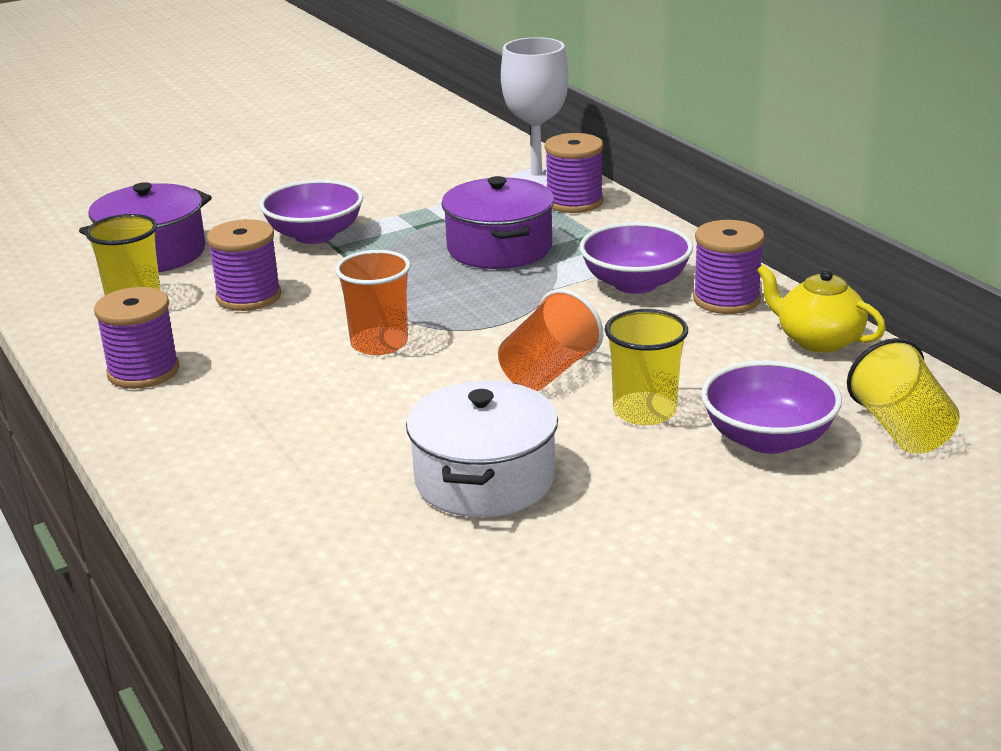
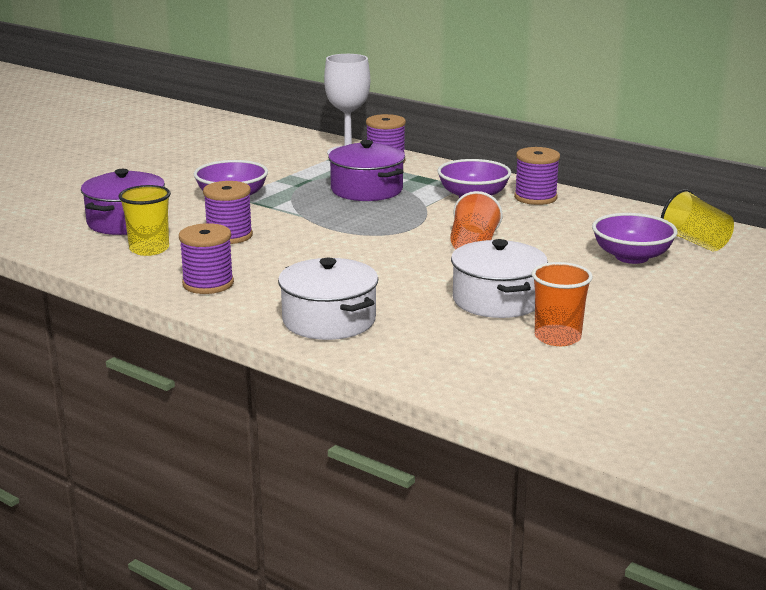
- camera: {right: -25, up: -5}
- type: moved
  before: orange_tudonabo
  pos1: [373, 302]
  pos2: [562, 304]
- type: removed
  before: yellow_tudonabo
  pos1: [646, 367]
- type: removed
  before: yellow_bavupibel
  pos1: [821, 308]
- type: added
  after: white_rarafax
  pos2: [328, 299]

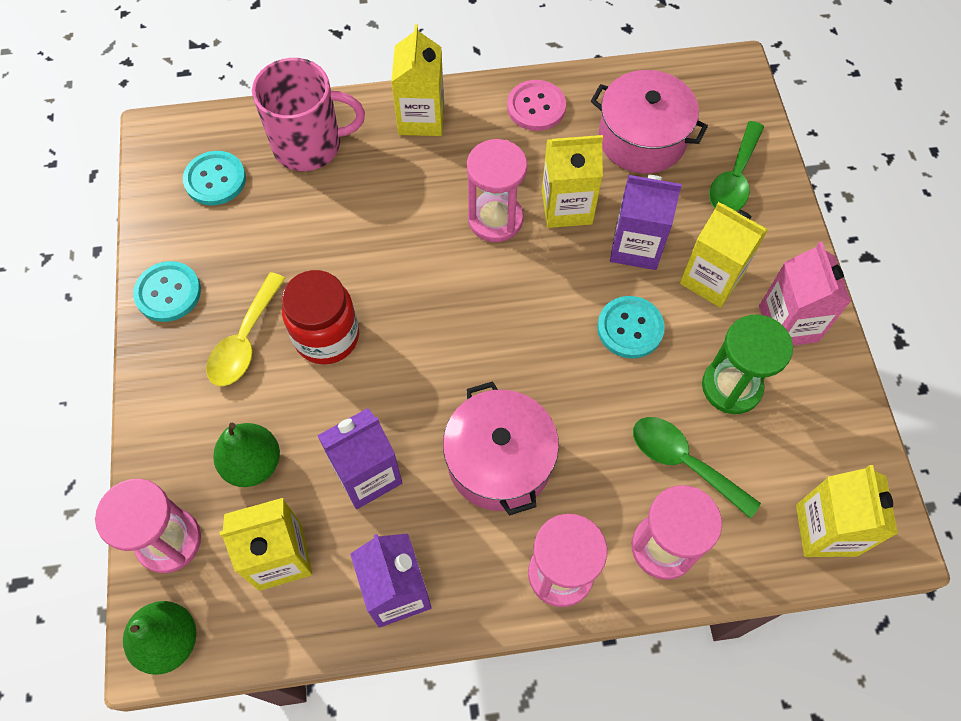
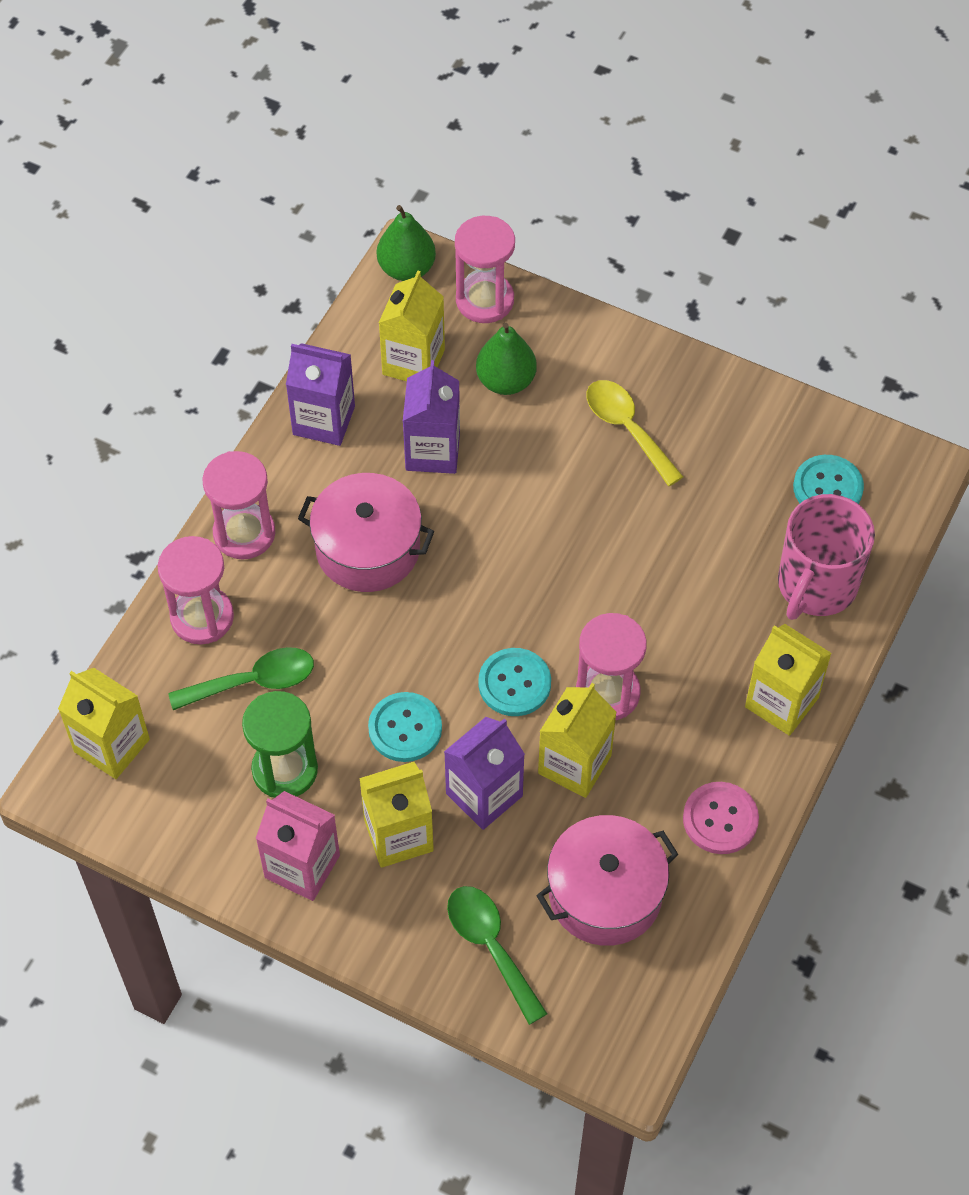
- camera: {right: 125, up: -5}
- type: moved
  before: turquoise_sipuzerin
  pos1: [167, 291]
  pos2: [514, 682]
- type: removed
  before: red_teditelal
  pos1: [320, 317]

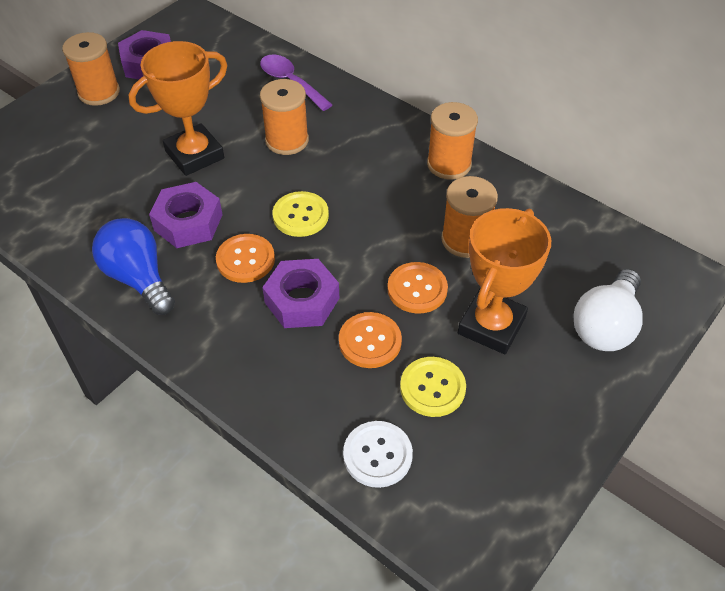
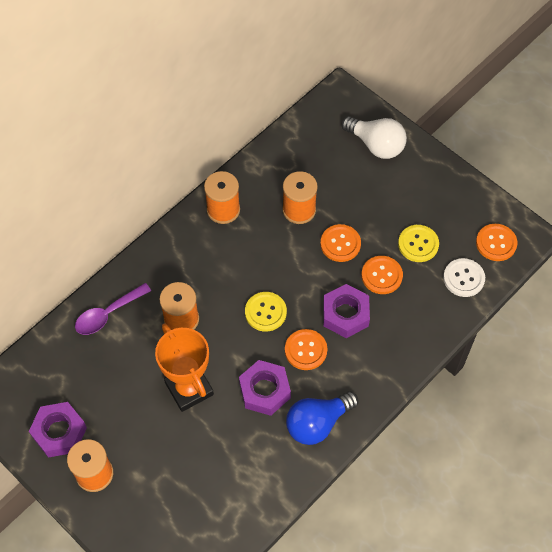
- camera: {right: -85, up: 10}
- type: removed
  before: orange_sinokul
  pos1: [504, 281]
- type: added
  after: orange_sipuzerin
  pos2: [496, 242]

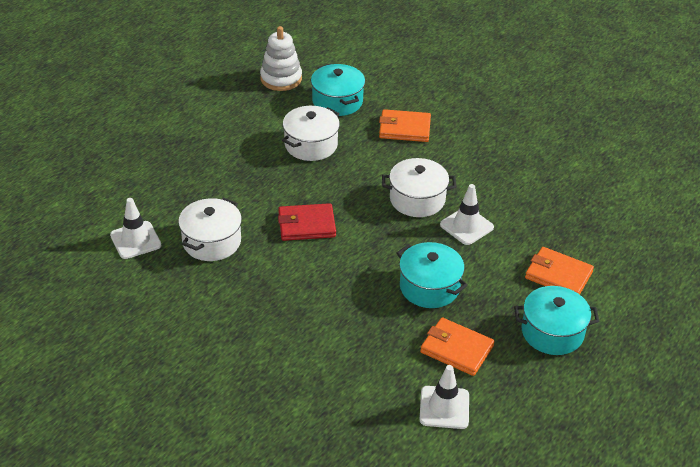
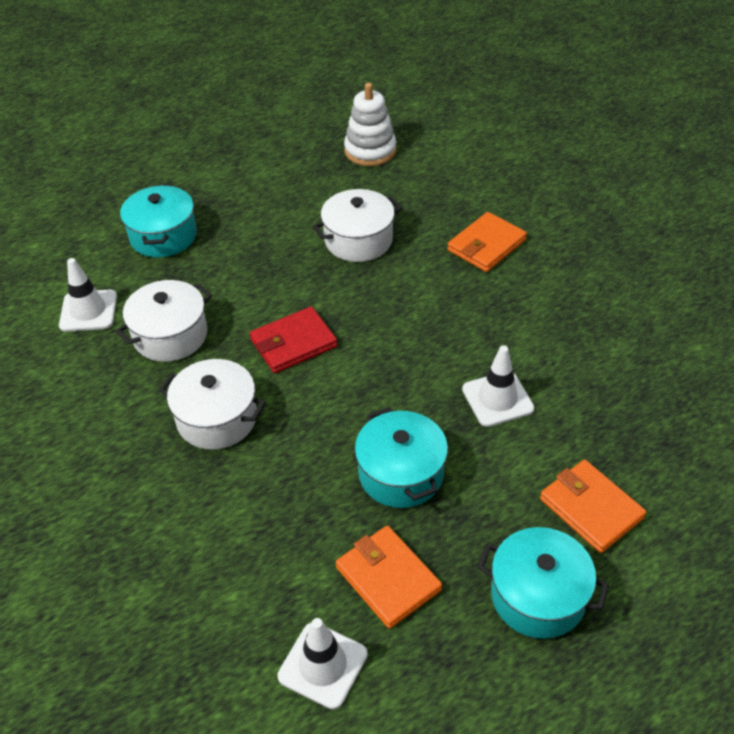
- camera: {right: 25, up: 5}
- type: turned
  before: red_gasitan
  pos1: [307, 222]
  pos2: [293, 340]
  turn: -45
- type: moved
  before: turquoise_rarafax
  pos1: [338, 90]
  pos2: [158, 220]
- type: turned
  before: orange_gasitan
  pos1: [405, 125]
  pos2: [487, 242]
  turn: -75
- type: moved
  before: white_rarafax
  pos1: [419, 187]
  pos2: [212, 404]

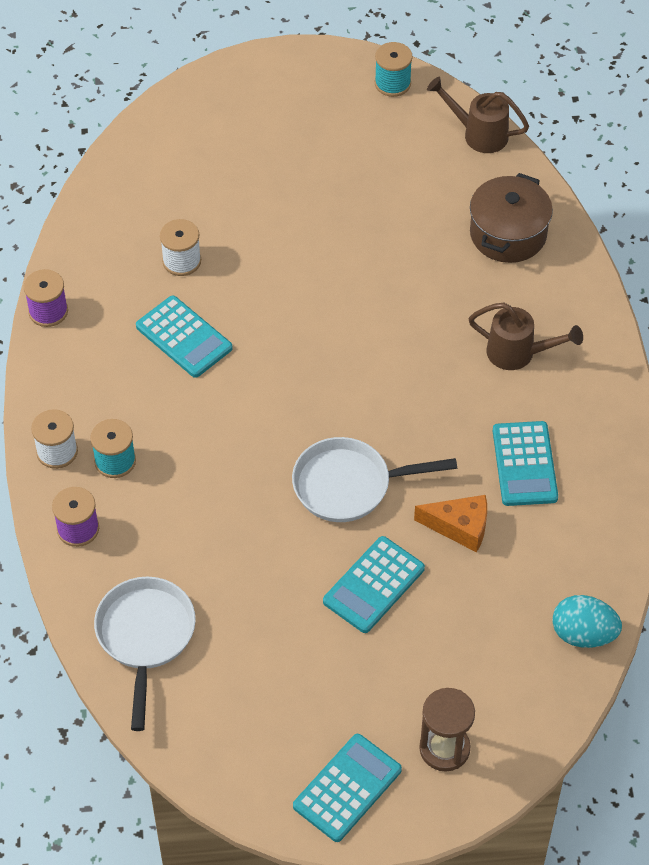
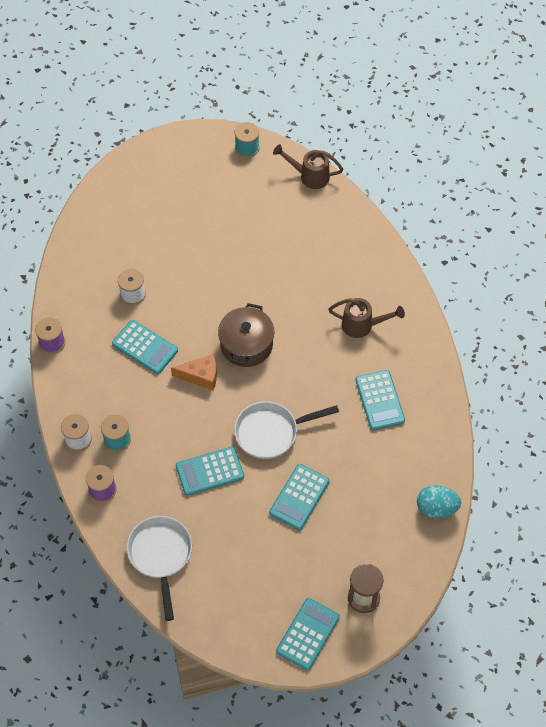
- camera: {right: -10, up: 5}
- type: moved
  before: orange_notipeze
  pos1: [450, 523]
  pos2: [194, 372]
- type: moved
  before: brown_rarafax
  pos1: [511, 218]
  pos2: [246, 335]
- type: added
  after: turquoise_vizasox
  pos2: [210, 471]

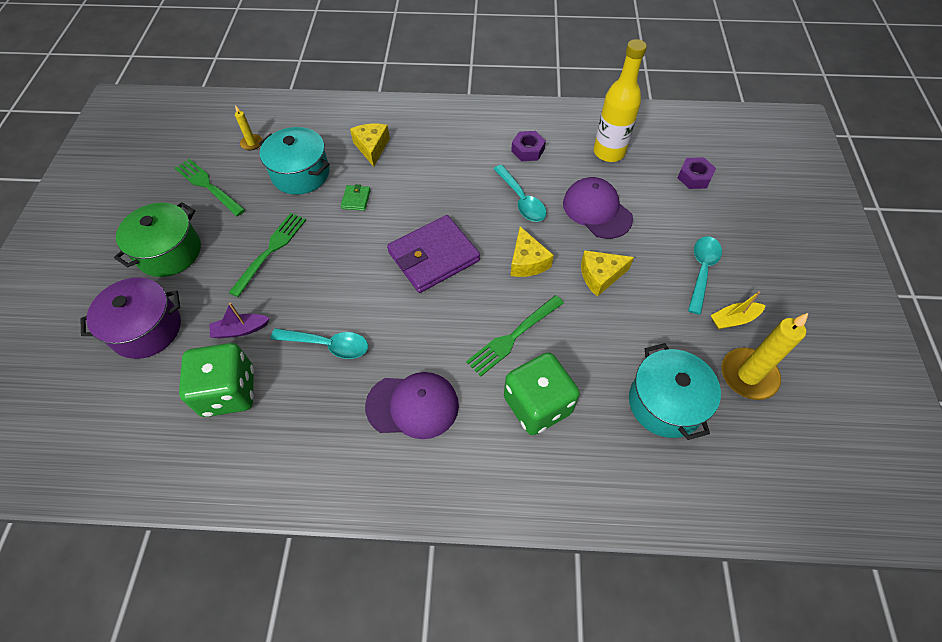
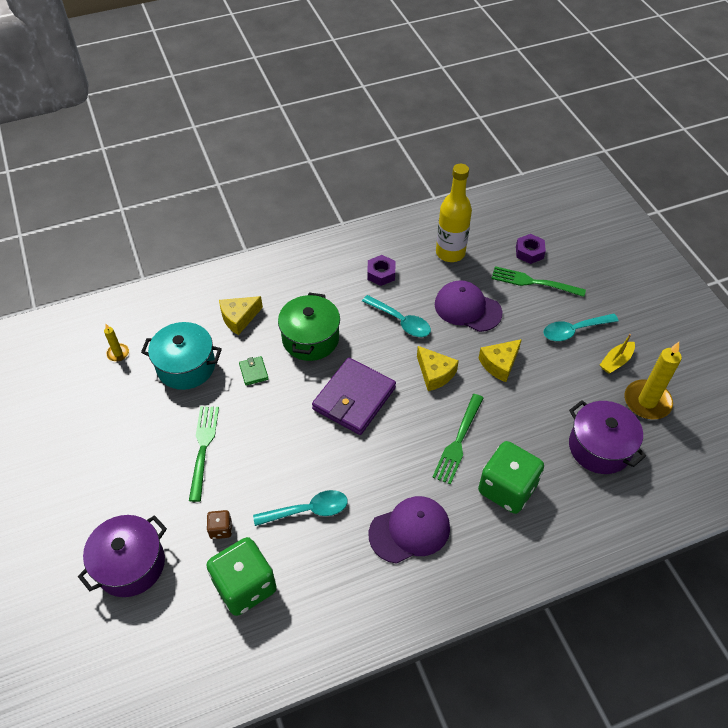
- camera: {right: -25, up: -5}
- type: moved
  before: green_rarafax
  pos1: [157, 239]
  pos2: [309, 326]
- type: moved
  before: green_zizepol
  pos1: [210, 187]
  pos2: [538, 281]
- type: replaced
  before: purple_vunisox
  after: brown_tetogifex
  pos1: [240, 321]
  pos2: [219, 524]
- type: turned
  before: yellow_notipeze
  pos1: [370, 145]
  pos2: [241, 315]
  turn: -90
- type: recoloured
  before: turquoise_rarafax
  after: purple_rarafax
  pos1: [675, 391]
  pos2: [607, 437]
- type: turned
  before: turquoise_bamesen
  pos1: [705, 275]
  pos2: [581, 327]
  turn: -105

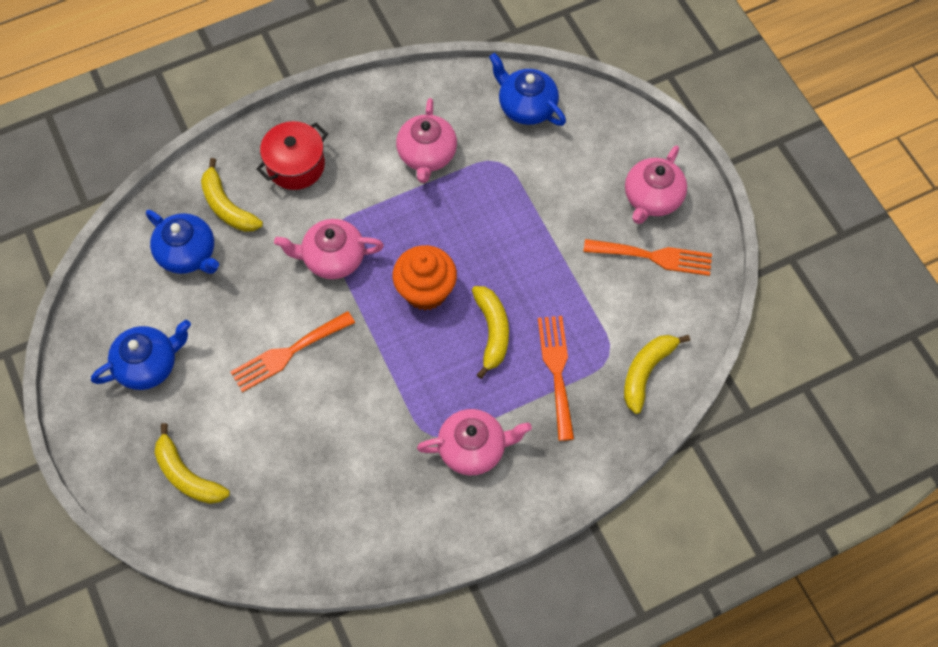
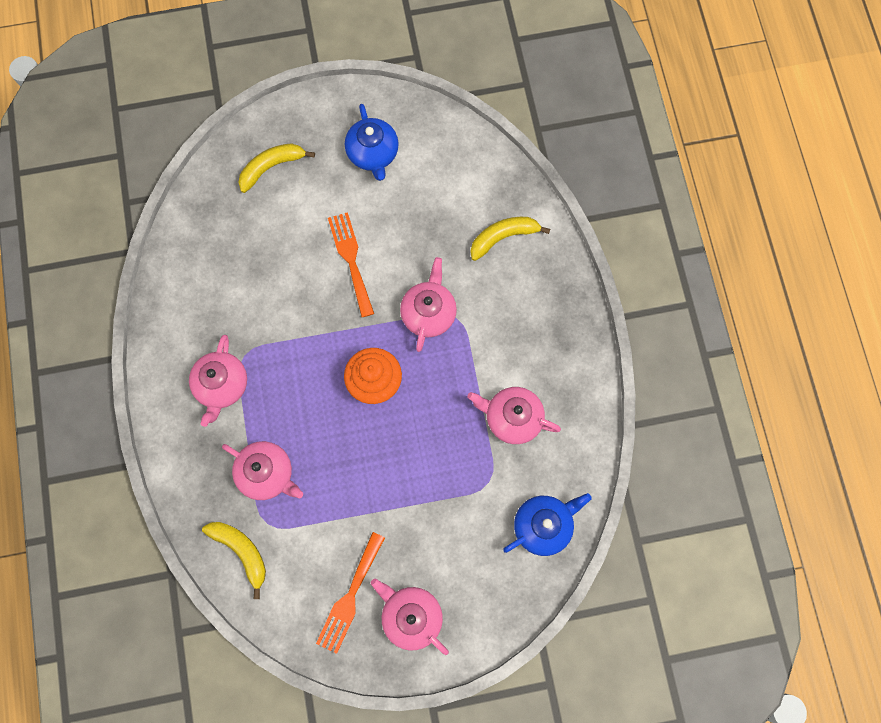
- camera: {right: 105, up: 10}
- type: removed
  before: blue_bavupibel
  pos1: [182, 242]
- type: removed
  before: red_rarafax
  pos1: [292, 155]
- type: removed
  before: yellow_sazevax
  pos1: [490, 332]
- type: replaced
  before: orange_zizepol
  after: pink_bavupibel
  pos1: [556, 378]
  pos2: [262, 470]

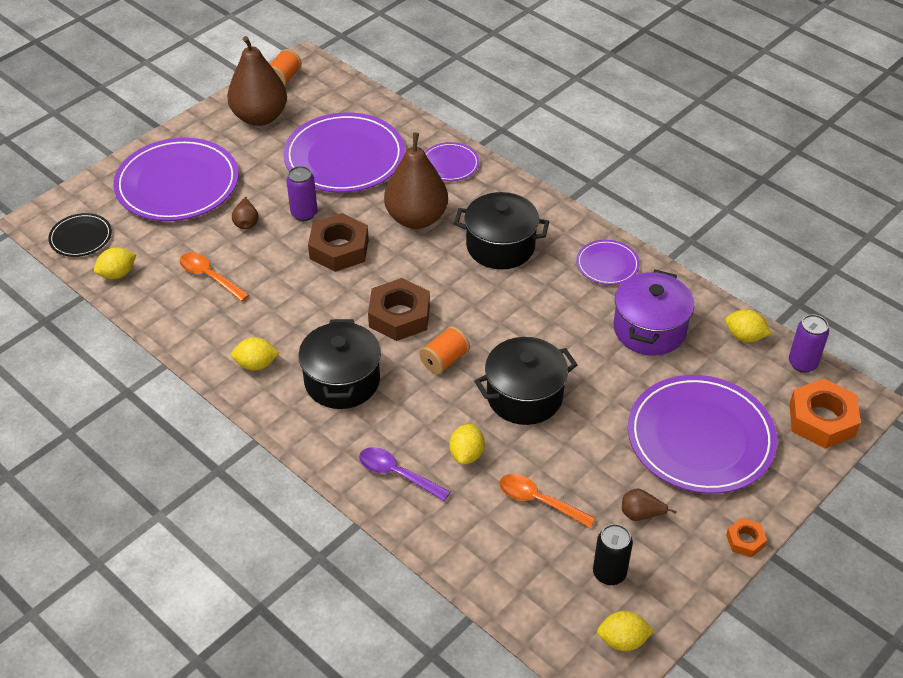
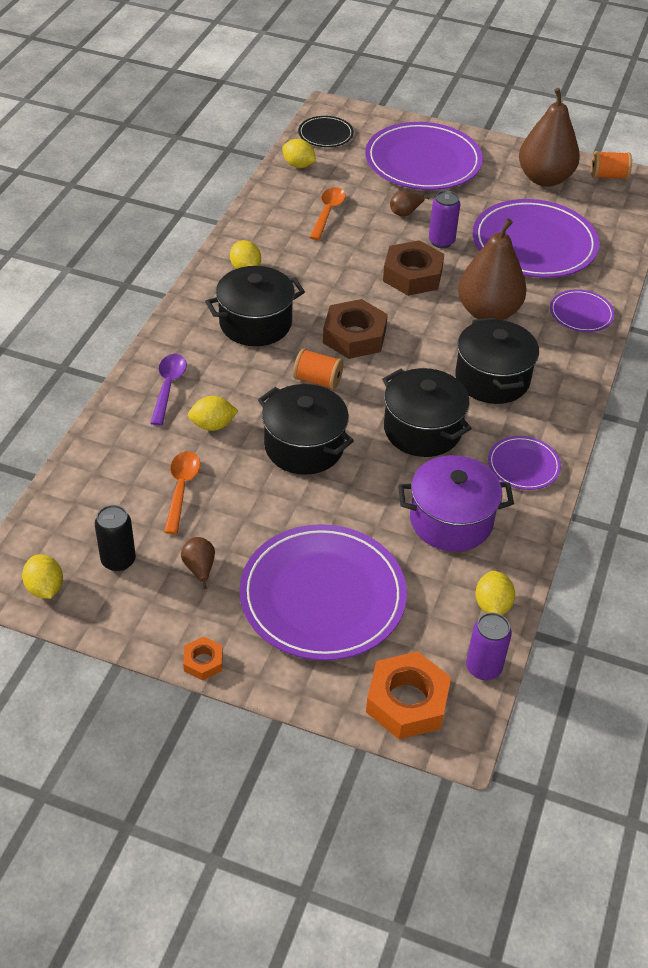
- camera: {right: 65, up: 0}
- type: added
  after: black_rarafax
  pos2: [427, 412]

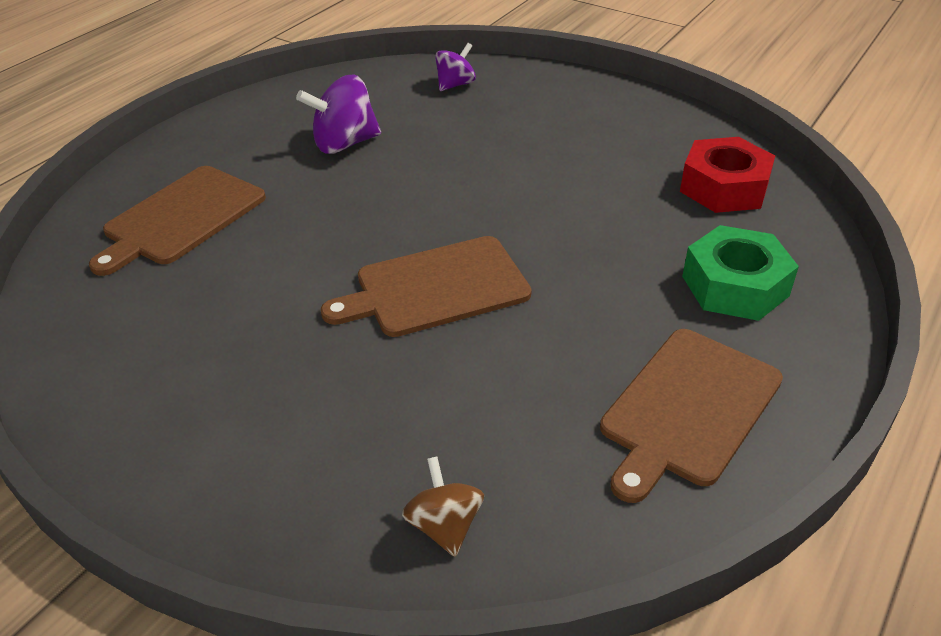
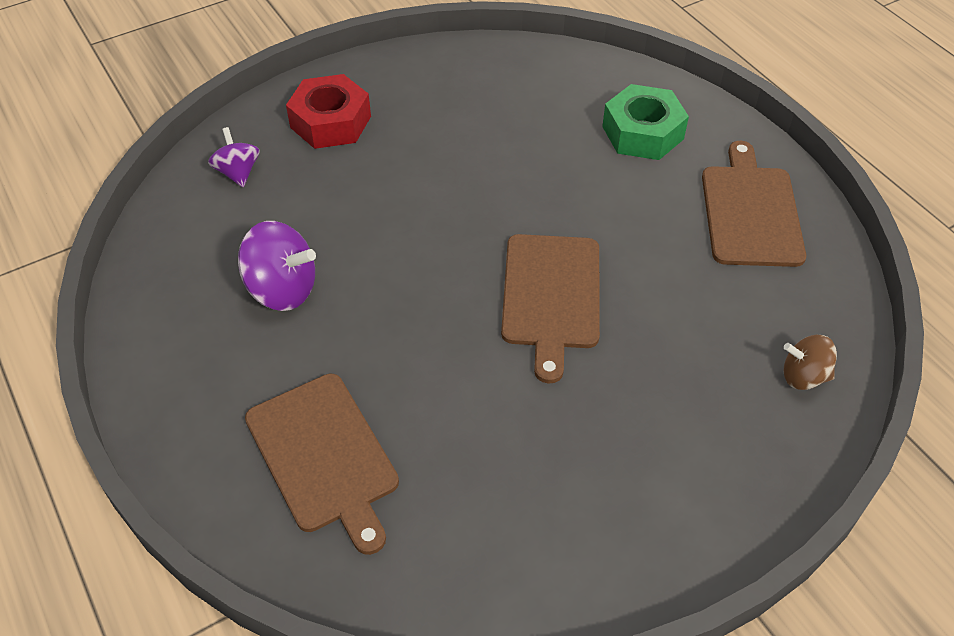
- camera: {right: -65, up: 10}
- type: turned
  before: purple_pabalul
  pos1: [338, 114]
  pos2: [277, 266]
  turn: -75
- type: turned
  before: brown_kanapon
  pos1: [691, 416]
  pos2: [754, 204]
  turn: -150
- type: moved
  before: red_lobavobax
  pos1: [727, 175]
  pos2: [328, 111]

